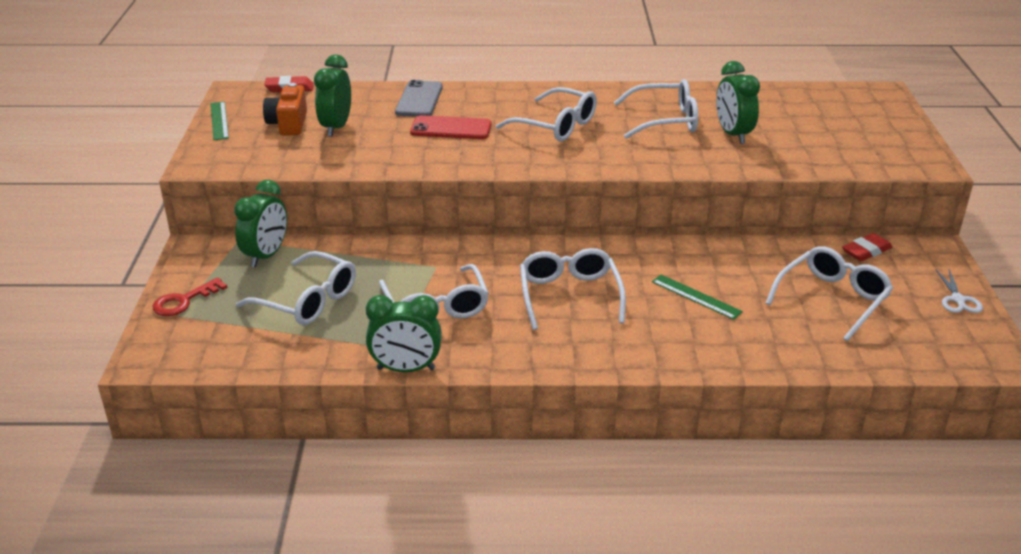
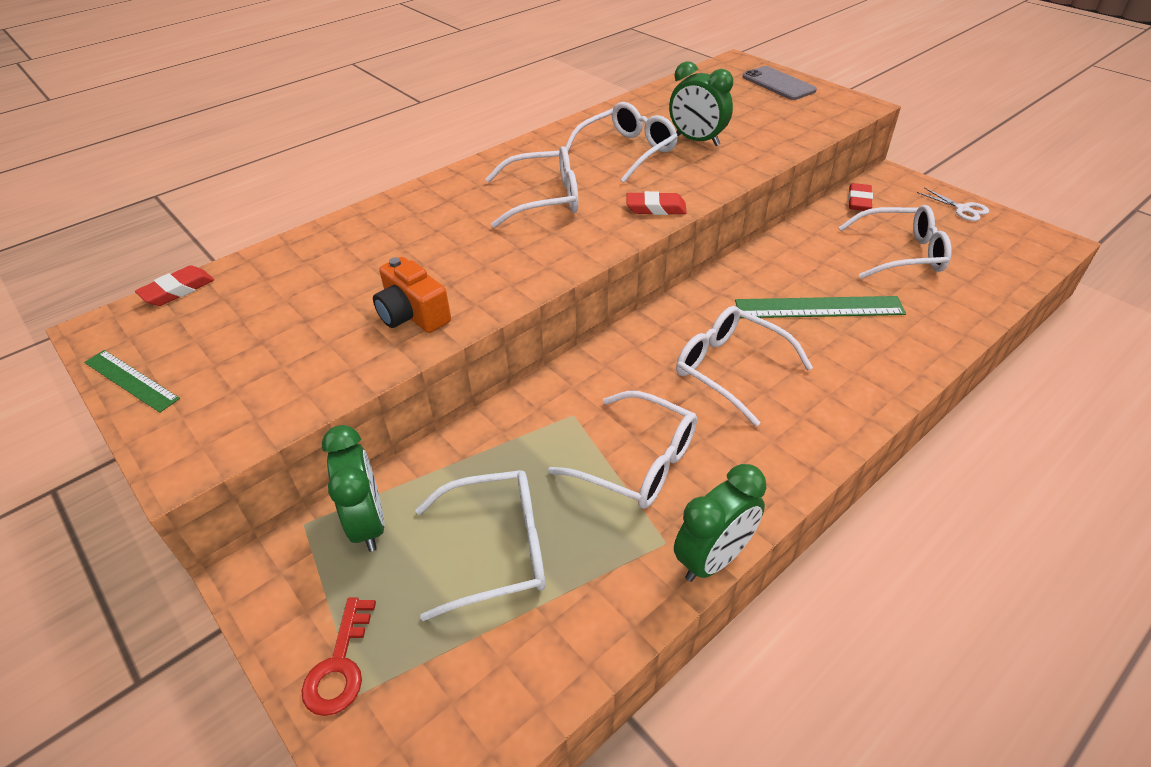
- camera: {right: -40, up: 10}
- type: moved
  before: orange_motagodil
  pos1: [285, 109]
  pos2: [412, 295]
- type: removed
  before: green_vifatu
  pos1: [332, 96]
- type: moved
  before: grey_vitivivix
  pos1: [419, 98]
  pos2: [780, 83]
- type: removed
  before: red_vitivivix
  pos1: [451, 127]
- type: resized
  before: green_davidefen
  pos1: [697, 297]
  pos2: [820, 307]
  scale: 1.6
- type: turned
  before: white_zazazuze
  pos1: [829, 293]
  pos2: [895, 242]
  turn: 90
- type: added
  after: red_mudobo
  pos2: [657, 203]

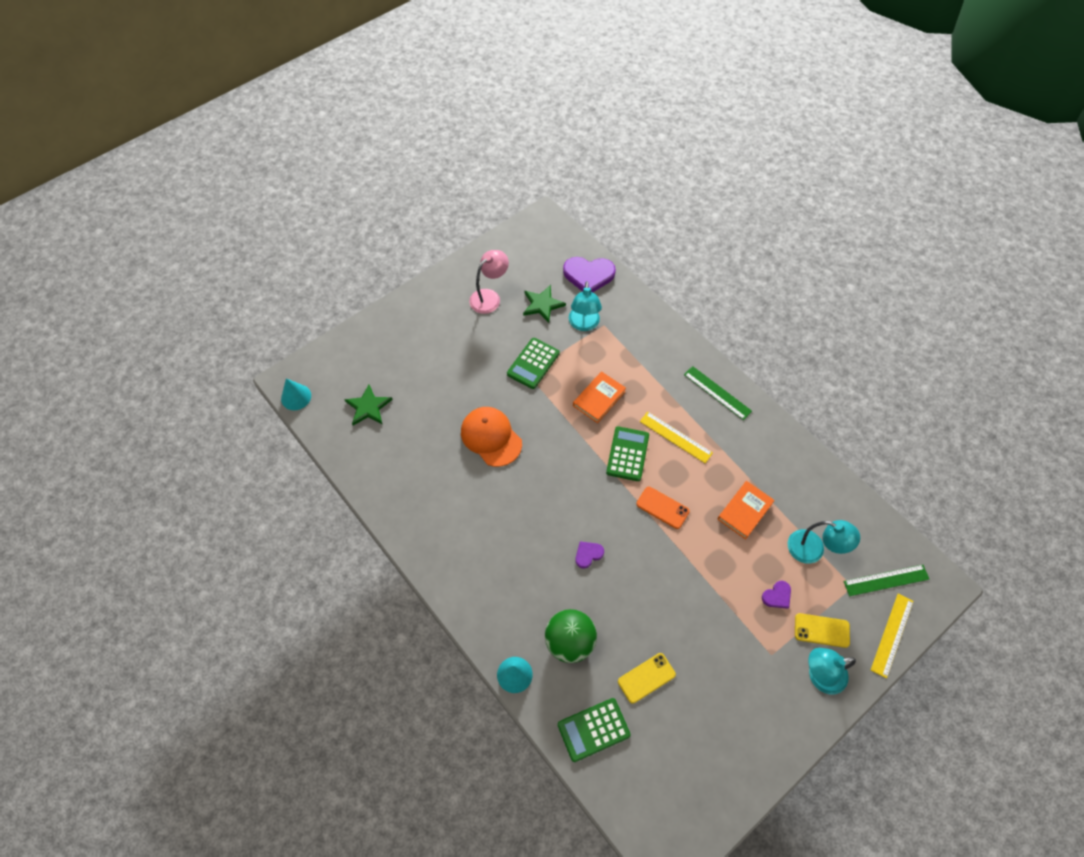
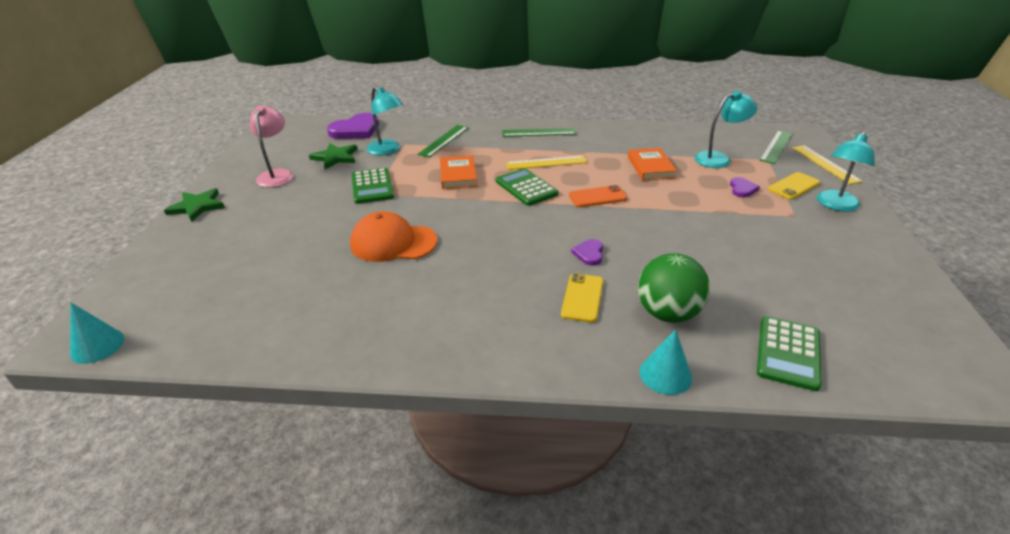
- camera: {right: -45, up: -25}
- type: moved
  before: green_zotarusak
  pos1: [368, 404]
  pos2: [194, 205]
- type: moved
  before: yellow_vitivivix
  pos1: [647, 678]
  pos2: [582, 298]
- type: added
  after: green_davidefen
  pos2: [443, 141]

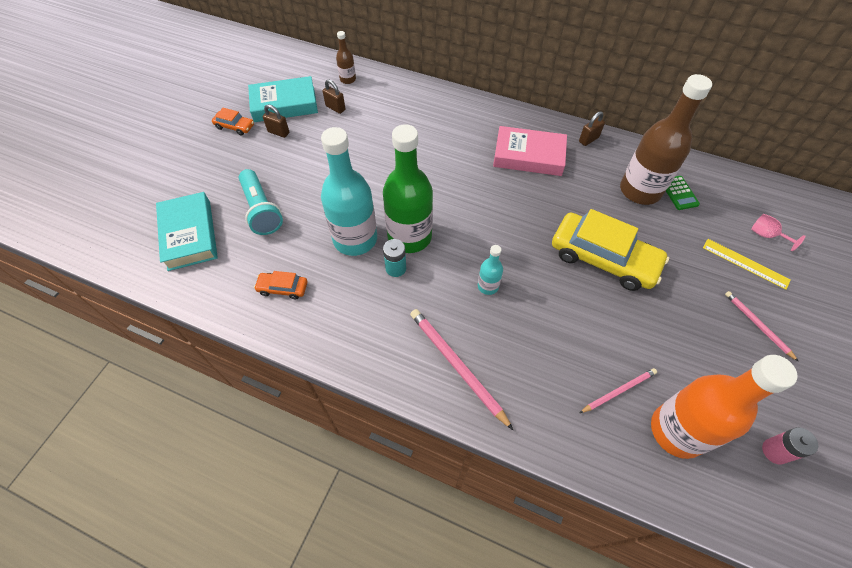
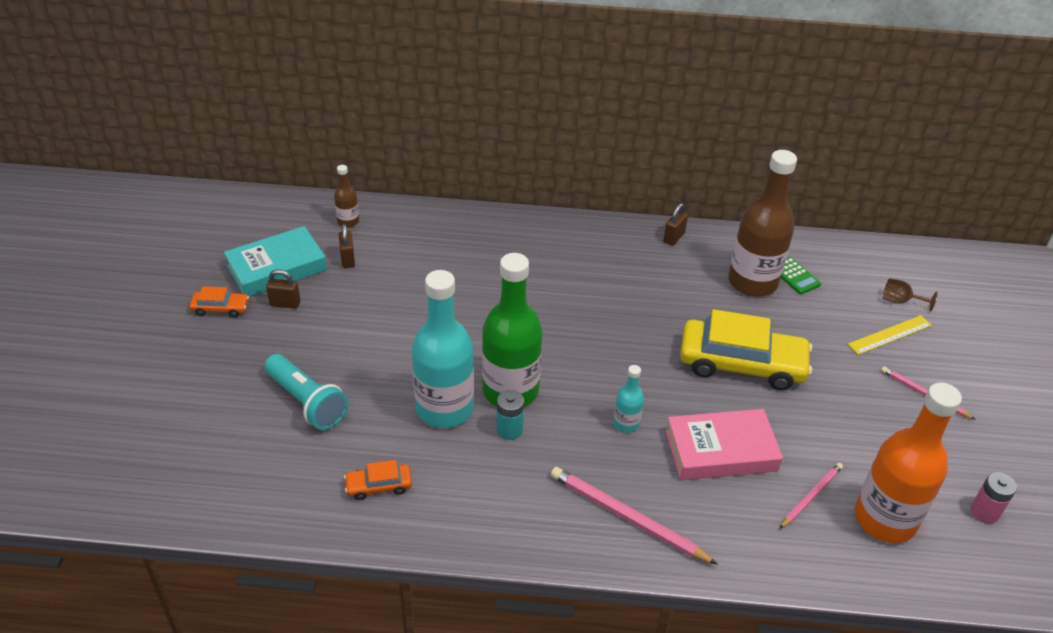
- camera: {right: -20, up: -15}
- type: removed
  before: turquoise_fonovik
  pos1: [187, 231]
- type: turned
  before: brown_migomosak
  pos1: [334, 96]
  pos2: [347, 246]
  turn: 60
- type: moved
  before: pink_fonovik
  pos1: [530, 151]
  pos2: [724, 444]
- type: turned
  before: yellow_davidefen
  pos1: [747, 264]
  pos2: [890, 335]
  turn: -45
- type: recoloured
  before: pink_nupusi
  after: brown_nupusi
  pos1: [778, 232]
  pos2: [910, 295]

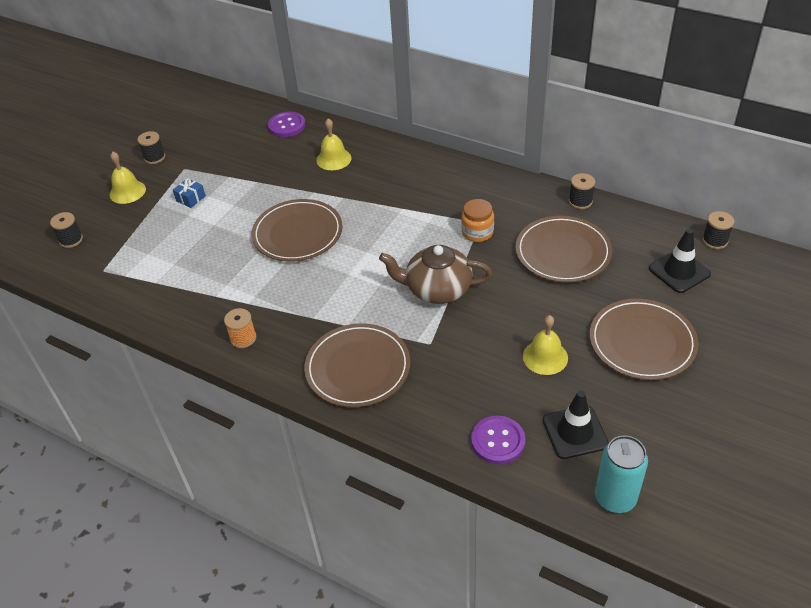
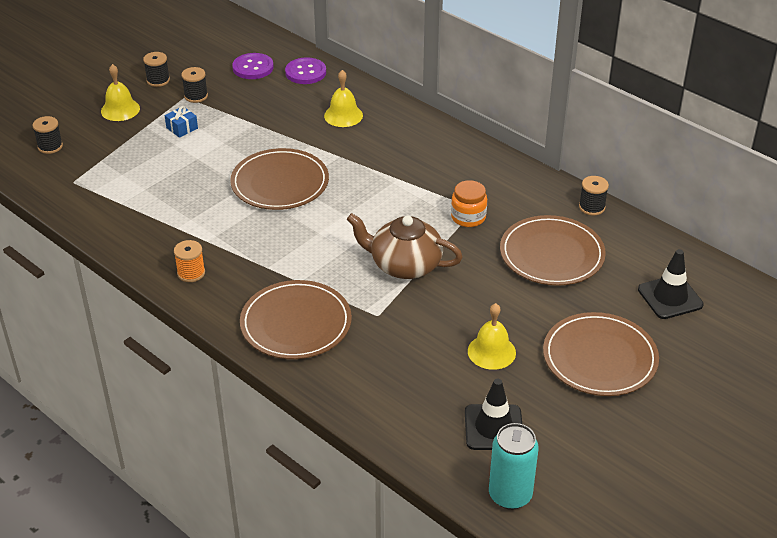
- camera: {right: 10, up: -5}
- type: moved
  before: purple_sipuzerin
  pos1: [498, 440]
  pos2: [253, 66]
- type: moved
  before: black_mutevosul
  pos1: [718, 230]
  pos2: [194, 85]

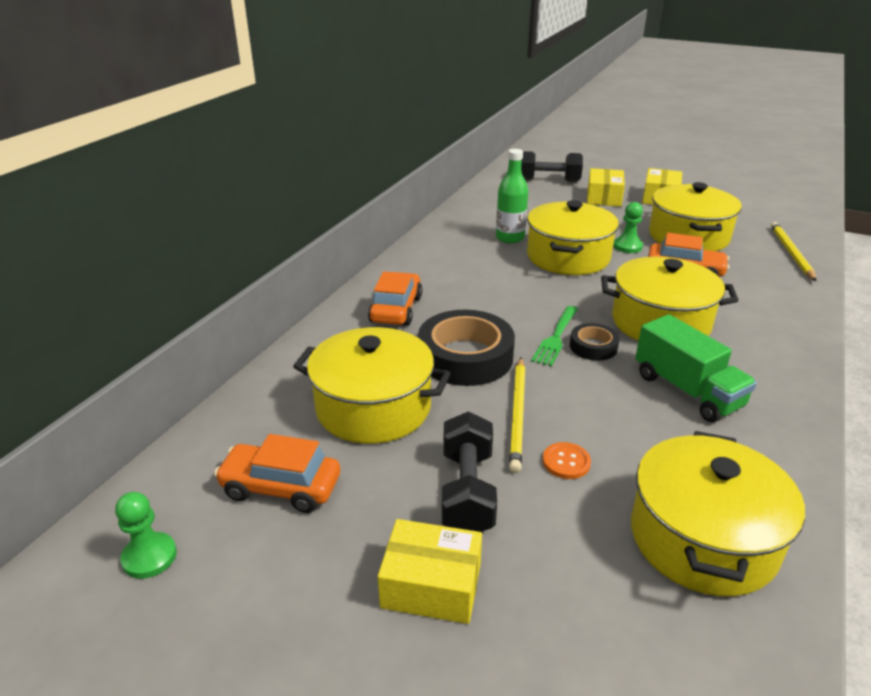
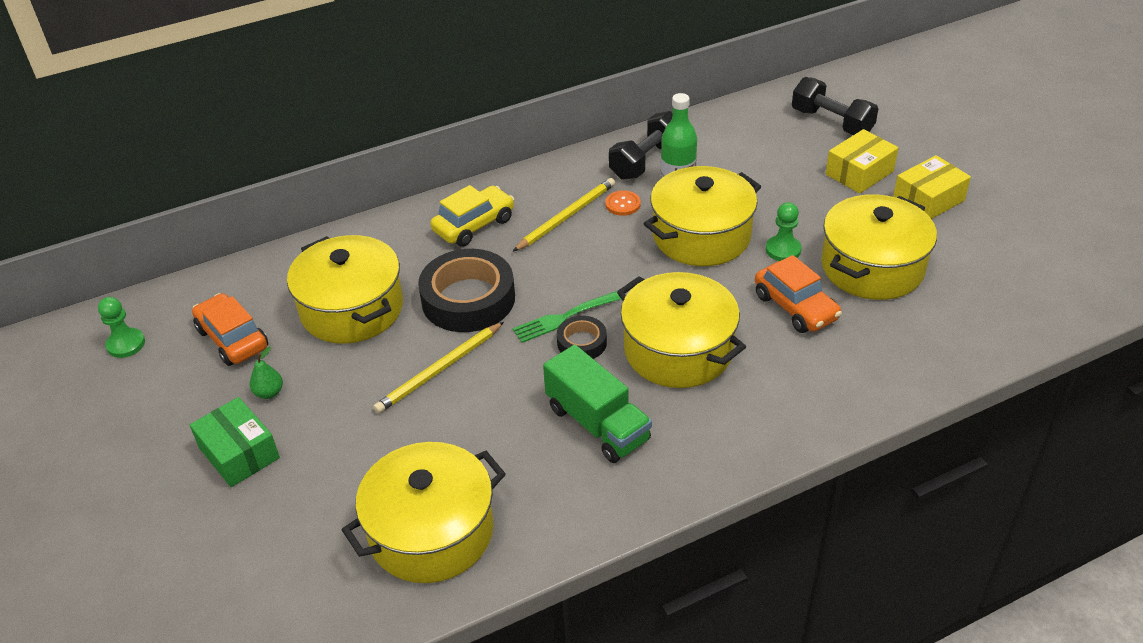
- camera: {right: 40, up: 10}
- type: recoloured
  before: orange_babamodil
  after: yellow_babamodil
  pos1: [395, 299]
  pos2: [472, 216]
- type: recoloured
  before: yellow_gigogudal
  after: green_gigogudal
  pos1: [430, 571]
  pos2: [235, 442]
- type: moved
  before: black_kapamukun
  pos1: [469, 471]
  pos2: [641, 145]
- type: moved
  before: orange_sipuzerin
  pos1: [567, 460]
  pos2: [623, 203]
- type: turned
  before: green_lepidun
  pos1: [696, 368]
  pos2: [597, 404]
  turn: -45
- type: moved
  before: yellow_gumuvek
  pos1: [793, 251]
  pos2: [563, 215]
- type: added
  after: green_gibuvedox
  pos2: [266, 372]

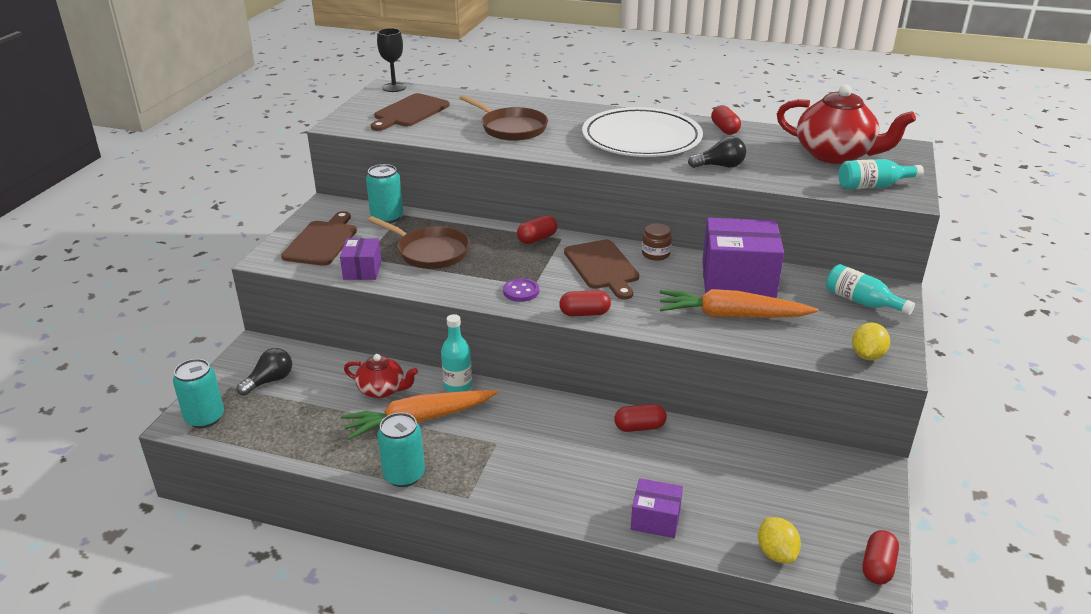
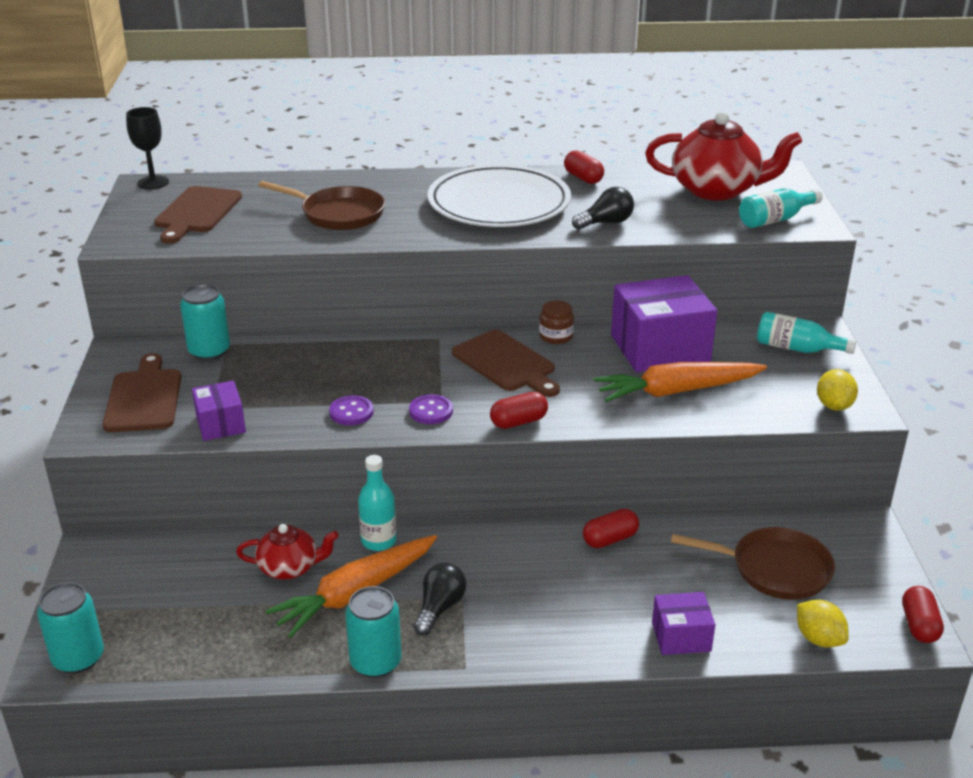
- camera: {right: -20, up: 0}
- type: moved
  before: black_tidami
  pos1: [264, 372]
  pos2: [440, 599]
- type: moved
  before: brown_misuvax
  pos1: [419, 242]
  pos2: [753, 563]
- type: removed
  before: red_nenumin
  pos1: [537, 229]
- type: added
  after: purple_sipuzerin
  pos2: [351, 410]

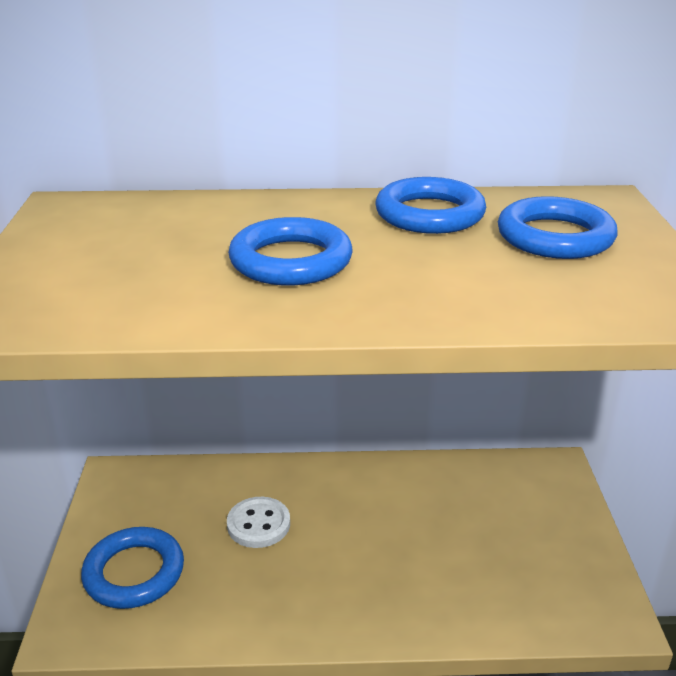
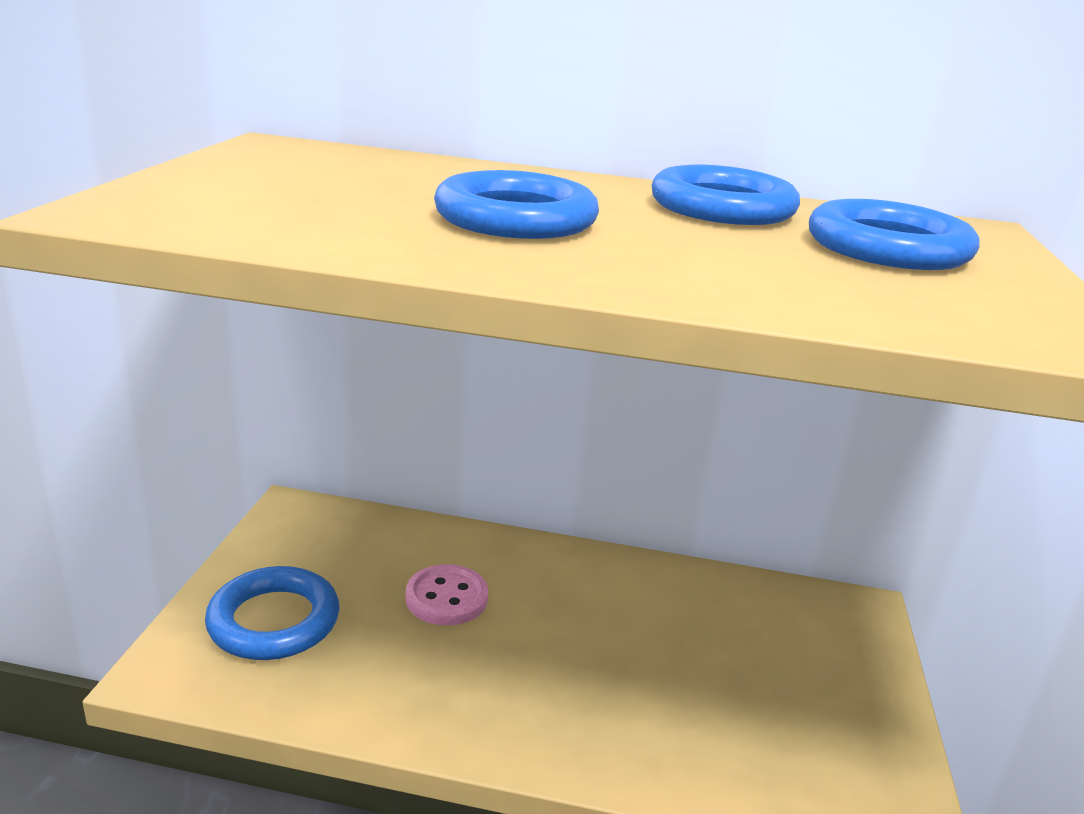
- camera: {right: 10, up: -5}
- type: recoloured
  before: white_sipuzerin
  after: pink_sipuzerin
  pos1: [258, 522]
  pos2: [447, 594]

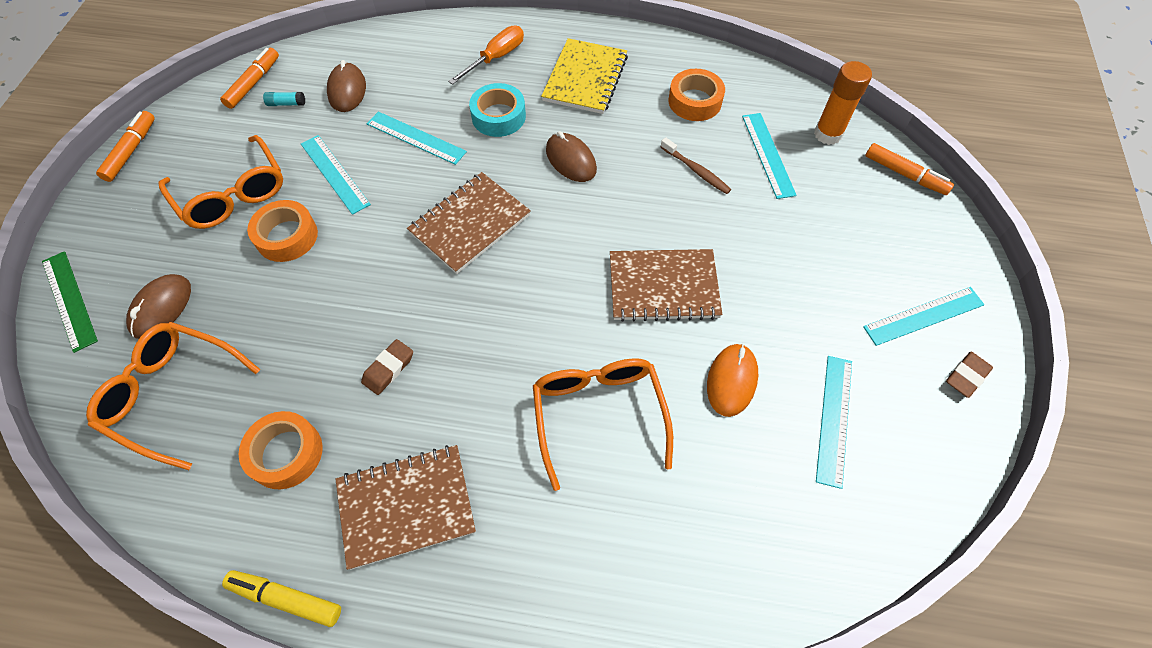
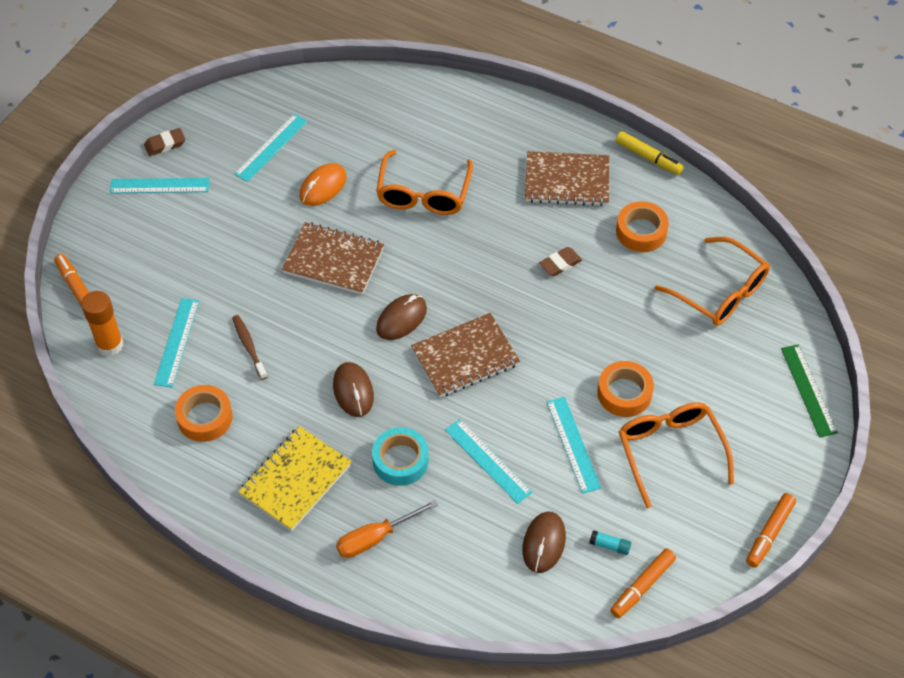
- camera: {right: -160, up: -5}
- type: moved
  before: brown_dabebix
  pos1: [158, 306]
  pos2: [401, 317]

